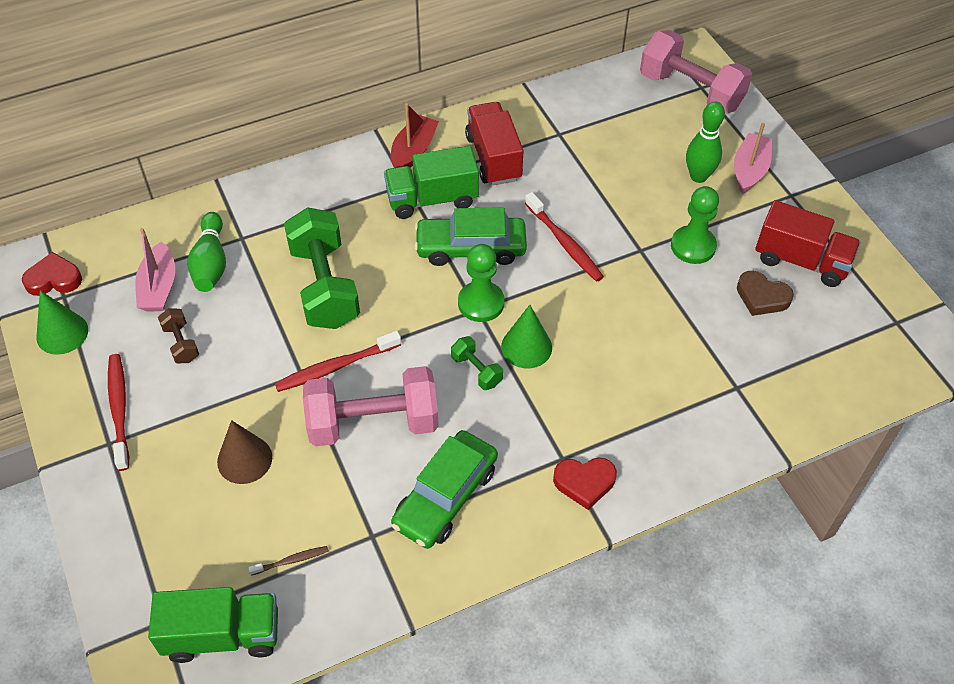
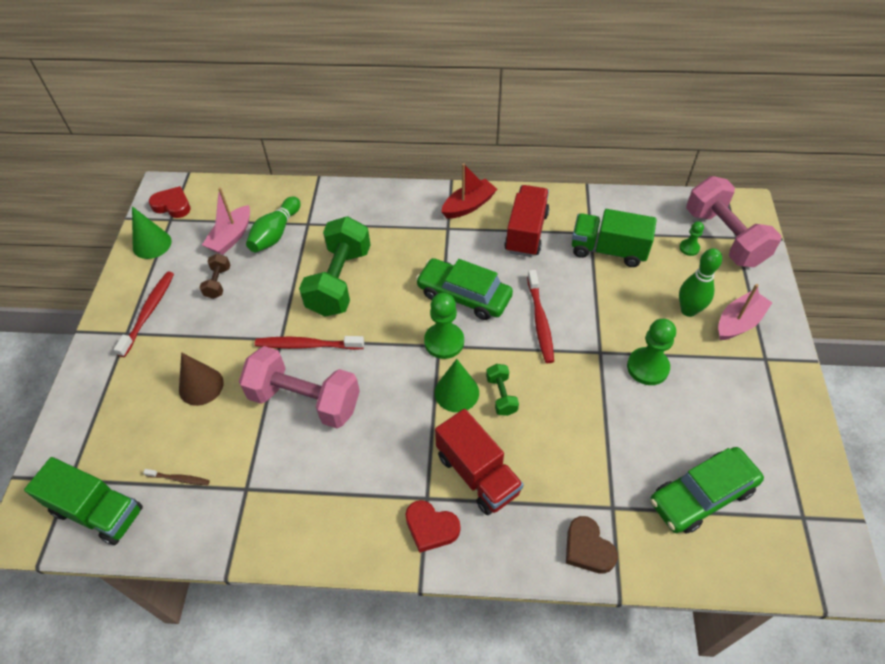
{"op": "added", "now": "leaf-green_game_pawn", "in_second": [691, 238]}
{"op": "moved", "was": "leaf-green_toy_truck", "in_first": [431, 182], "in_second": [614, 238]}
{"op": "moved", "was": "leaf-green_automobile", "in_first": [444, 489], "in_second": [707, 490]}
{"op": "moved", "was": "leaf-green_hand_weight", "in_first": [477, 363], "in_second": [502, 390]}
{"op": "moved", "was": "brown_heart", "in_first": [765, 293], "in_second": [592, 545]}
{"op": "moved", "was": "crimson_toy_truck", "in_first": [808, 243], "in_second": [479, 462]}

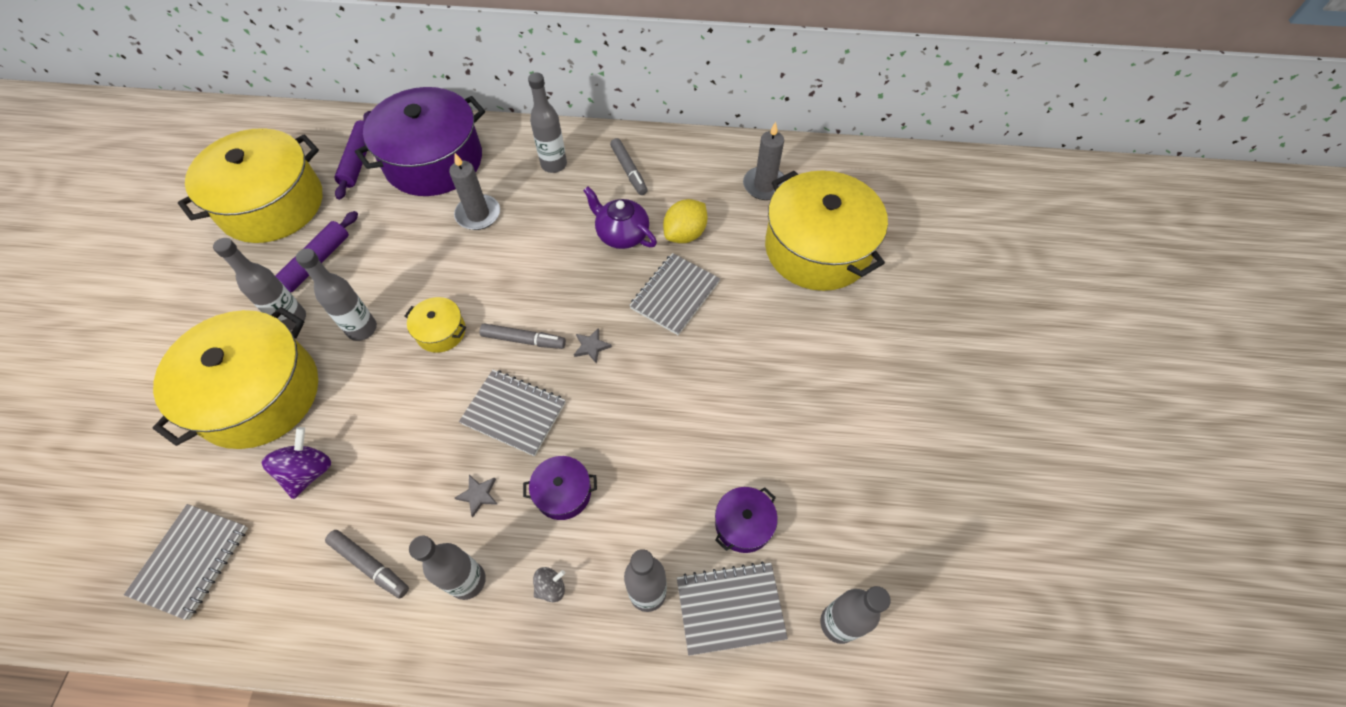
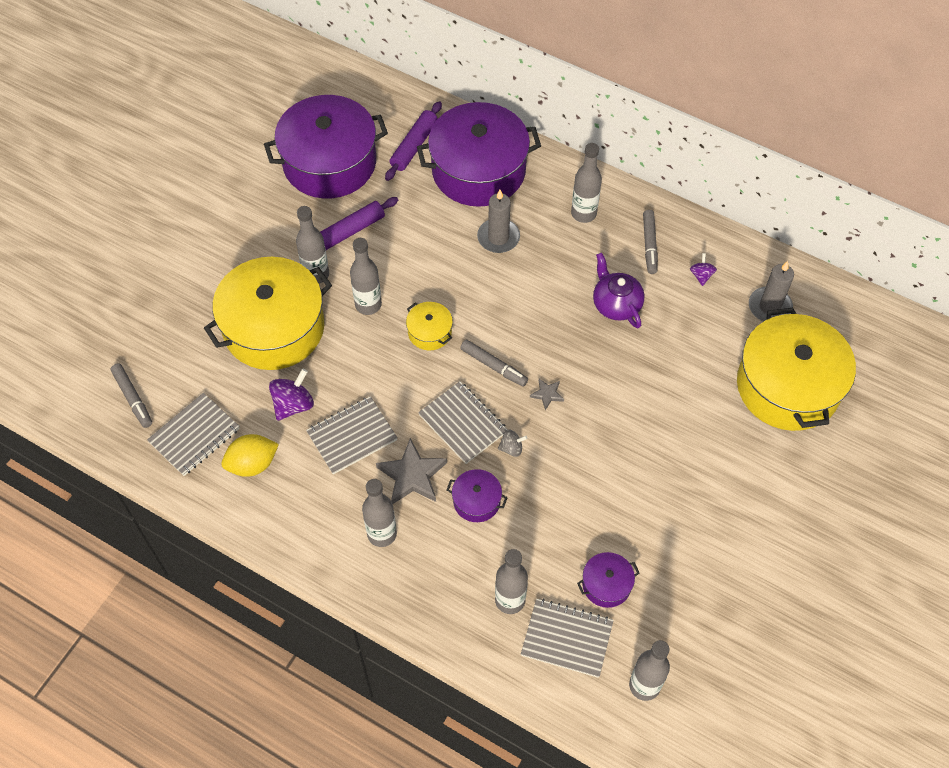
{"op": "added", "now": "violet_spinning_top", "in_second": [703, 269]}
{"op": "moved", "was": "gray_felt_pen", "in_first": [367, 564], "in_second": [131, 395]}
{"op": "moved", "was": "gray_spinning_top", "in_first": [549, 584], "in_second": [512, 443]}
{"op": "moved", "was": "gray_notebook", "in_first": [674, 294], "in_second": [352, 435]}
{"op": "moved", "was": "golden_lemon", "in_first": [685, 221], "in_second": [250, 455]}
{"op": "recoloured", "was": "golden_pot", "now": "violet_pot", "in_first": [250, 185], "in_second": [326, 147]}
{"op": "resized", "was": "gray_five-pointed_star", "in_first": [476, 496], "in_second": [411, 471], "ratio": 2.0}

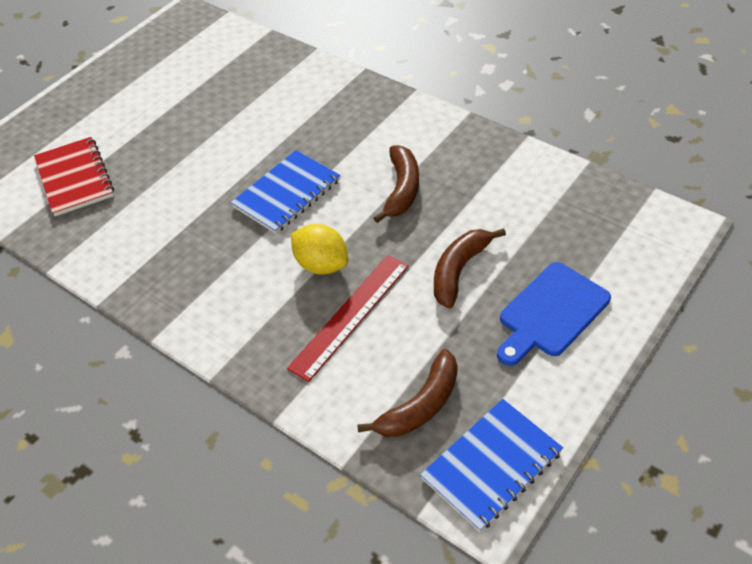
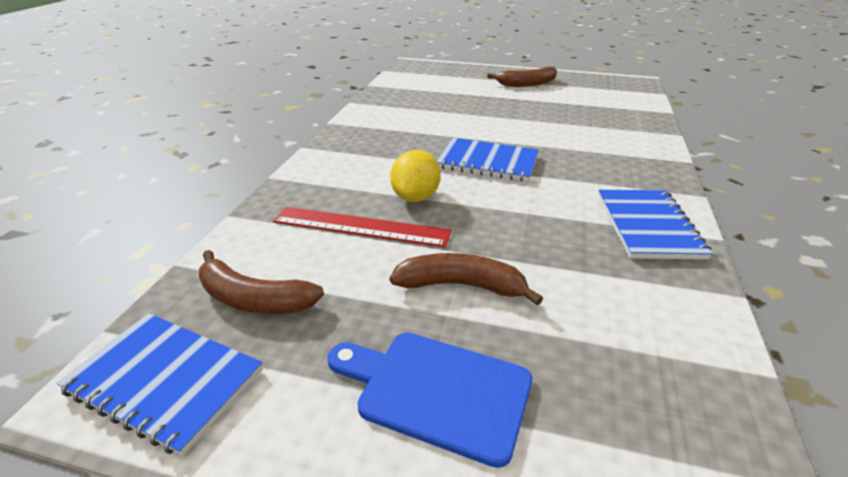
{"op": "removed", "was": "crimson_notebook", "in_first": [74, 176]}
{"op": "added", "now": "blue_notebook", "in_second": [655, 225]}
{"op": "moved", "was": "brown_banana_fruit", "in_first": [396, 184], "in_second": [522, 76]}

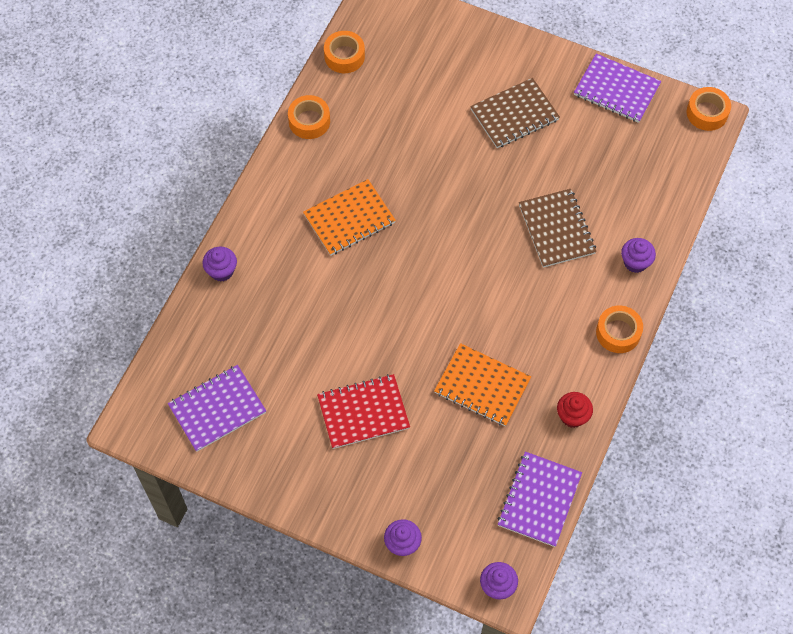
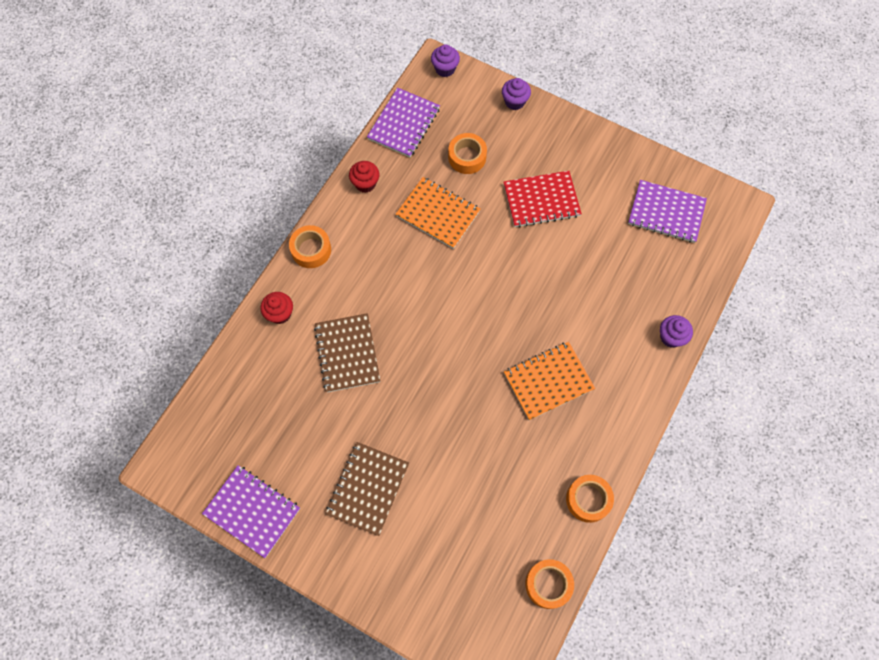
{"op": "moved", "was": "bright_orange_tape", "in_first": [709, 109], "in_second": [467, 153]}
{"op": "recoloured", "was": "violet_muffin", "now": "crimson_muffin", "in_first": [638, 255], "in_second": [276, 308]}
{"op": "turned", "was": "violet_notebook", "in_first": [217, 408], "in_second": [667, 211], "clockwise": 45}
{"op": "turned", "was": "brown_notebook", "in_first": [515, 113], "in_second": [367, 489], "clockwise": -45}

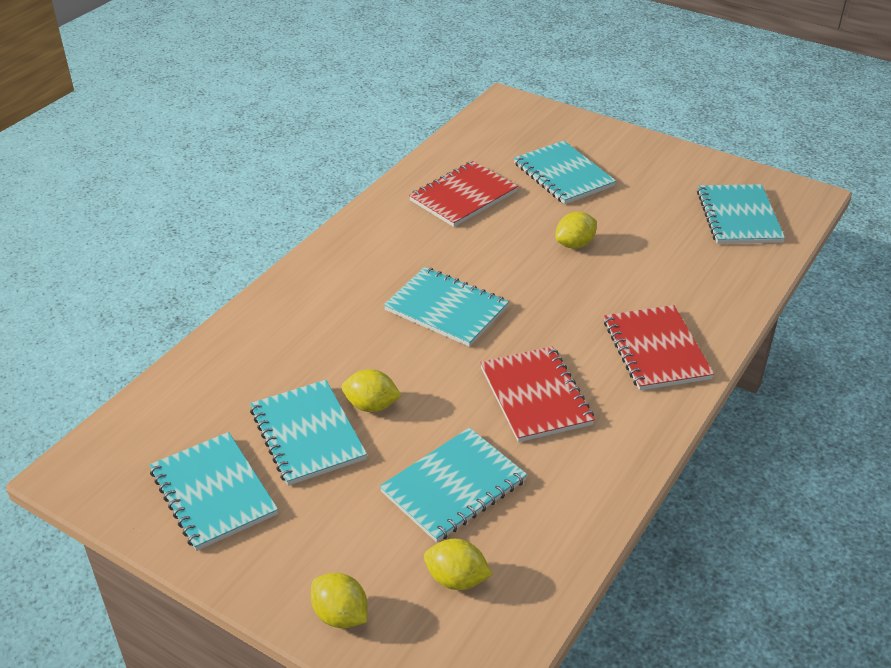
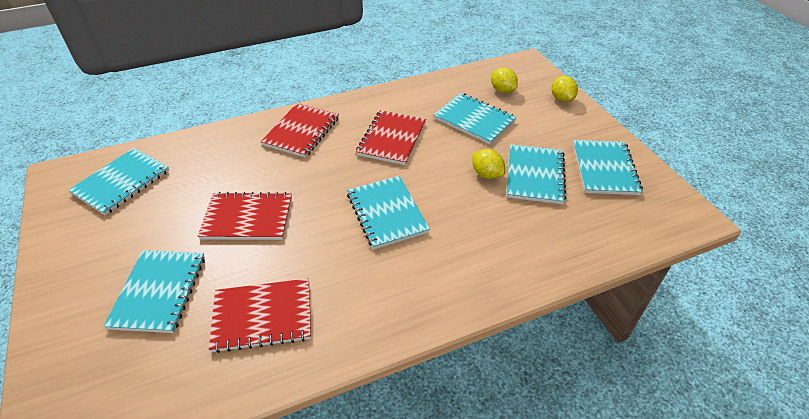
{"op": "replaced", "was": "golden_lemon", "now": "crimson_notebook", "in_first": [576, 230], "in_second": [245, 216]}
{"op": "turned", "was": "turquoise_notebook", "in_first": [453, 485], "in_second": [475, 118], "clockwise": 45}

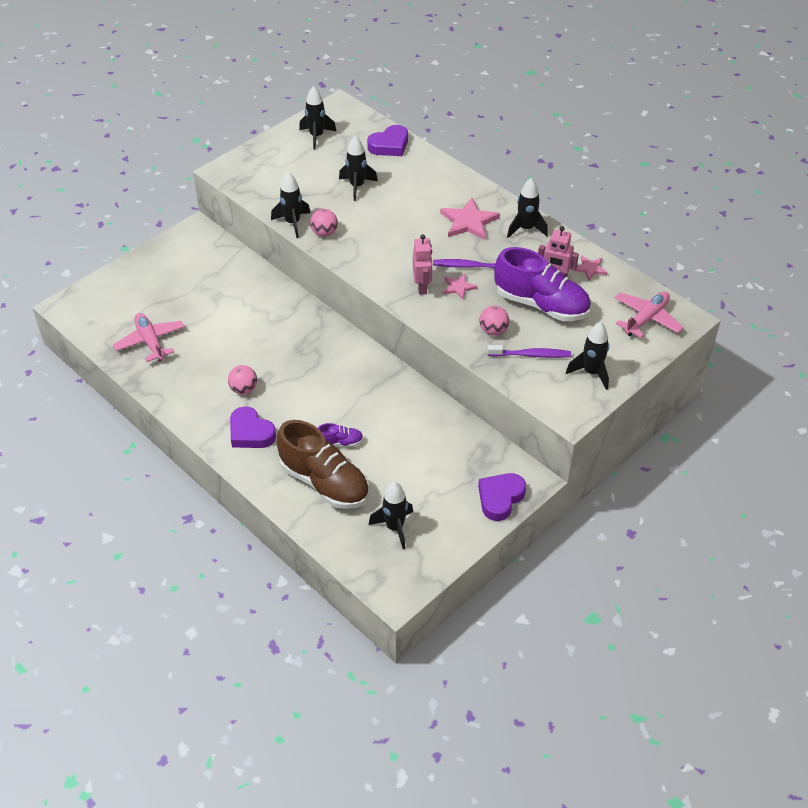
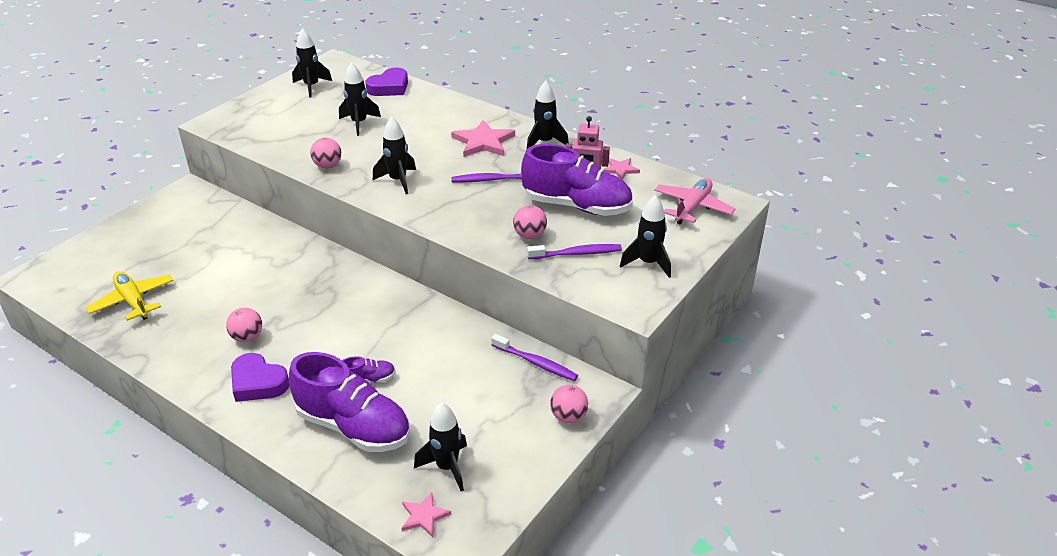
{"op": "removed", "was": "rose-pink_robot", "in_first": [422, 264]}
{"op": "added", "now": "violet_toothbrush", "in_second": [534, 357]}
{"op": "moved", "was": "jet-black_spaceship", "in_first": [290, 205], "in_second": [394, 155]}
{"op": "moved", "was": "rose-pink_five-pointed_star", "in_first": [460, 286], "in_second": [426, 514]}
{"op": "replaced", "was": "violet_heart", "now": "rose-pink_sphere", "in_first": [502, 497], "in_second": [569, 404]}
{"op": "recoloured", "was": "rose-pink_plane", "now": "golden_plane", "in_first": [149, 337], "in_second": [130, 296]}
{"op": "recoloured", "was": "brown_lace-up_shoe", "now": "violet_lace-up_shoe", "in_first": [323, 464], "in_second": [349, 402]}

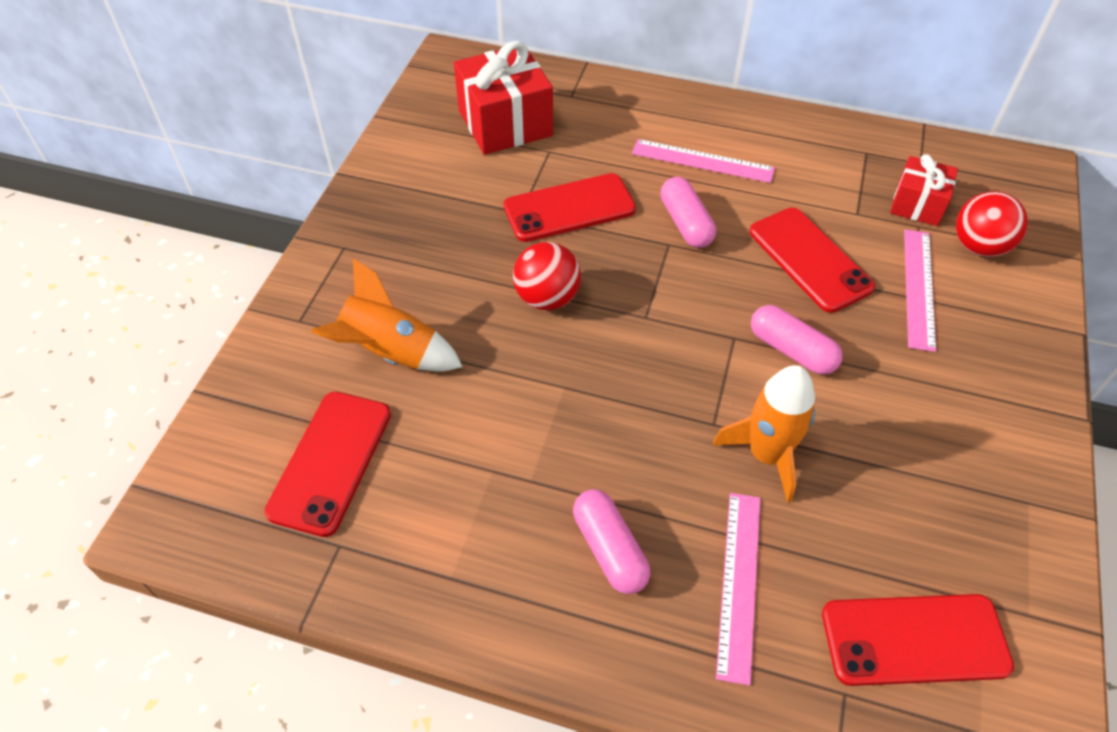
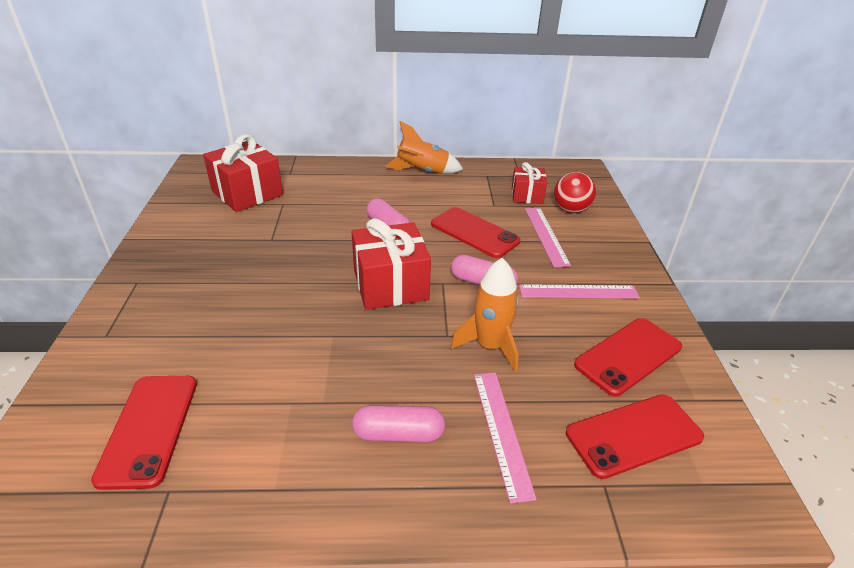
{"op": "removed", "was": "crimson_sphere", "in_first": [547, 276]}
{"op": "added", "now": "crimson_gift", "in_second": [391, 264]}
{"op": "moved", "was": "bright_orange_spaceship", "in_first": [386, 314], "in_second": [424, 147]}
{"op": "moved", "was": "crimson_smartphone", "in_first": [569, 207], "in_second": [628, 357]}
{"op": "moved", "was": "rose-pink_straightedge", "in_first": [703, 161], "in_second": [579, 291]}
{"op": "turned", "was": "rose-pink_capsule", "in_first": [611, 541], "in_second": [398, 423], "clockwise": -45}

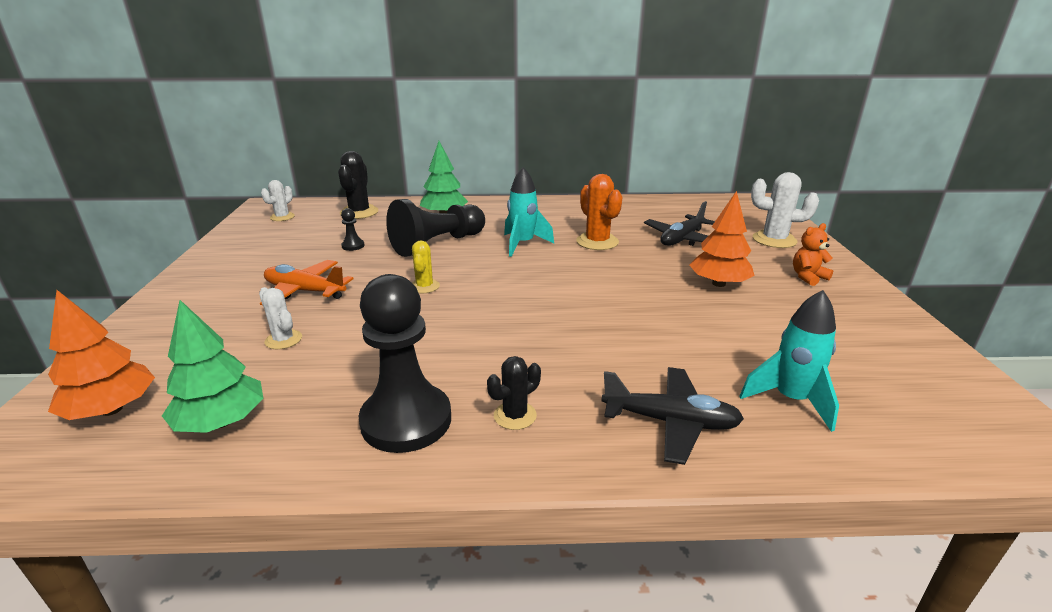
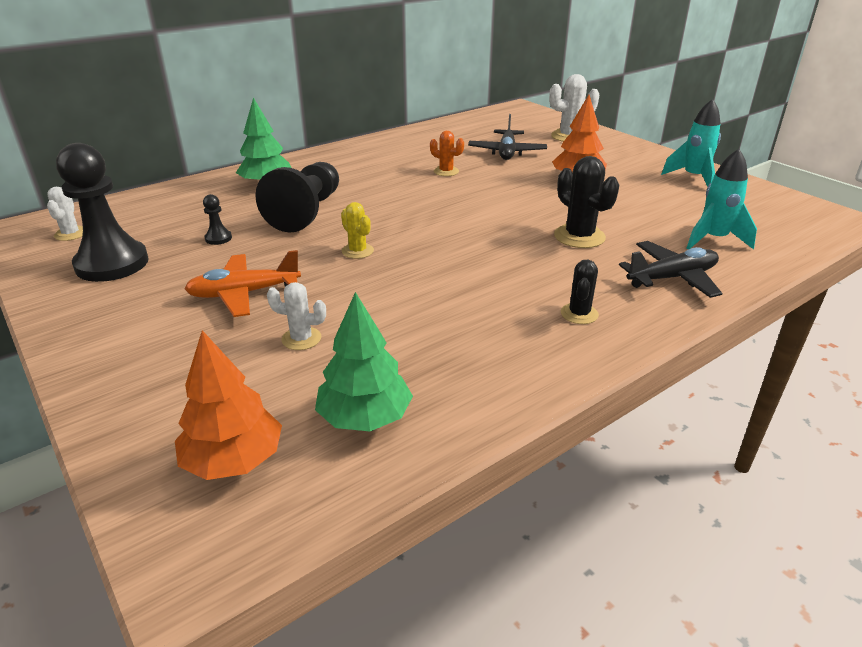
{"op": "removed", "was": "bright_orange_stuffed_bear", "in_first": [813, 254]}
{"op": "moved", "was": "jet-black_prickly_plant", "in_first": [358, 185], "in_second": [586, 202]}
{"op": "moved", "was": "jet-black_game_pawn", "in_first": [405, 363], "in_second": [102, 212]}
{"op": "moved", "was": "turquoise_spaceship", "in_first": [529, 212], "in_second": [691, 143]}
{"op": "resized", "was": "bright_orange_prickly_plant", "in_first": [599, 212], "in_second": [447, 153], "ratio": 0.61}

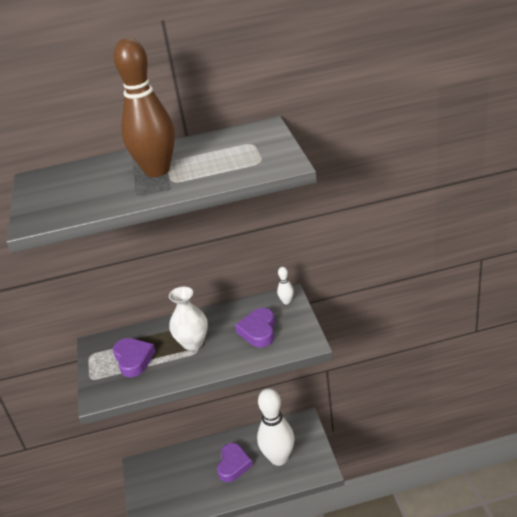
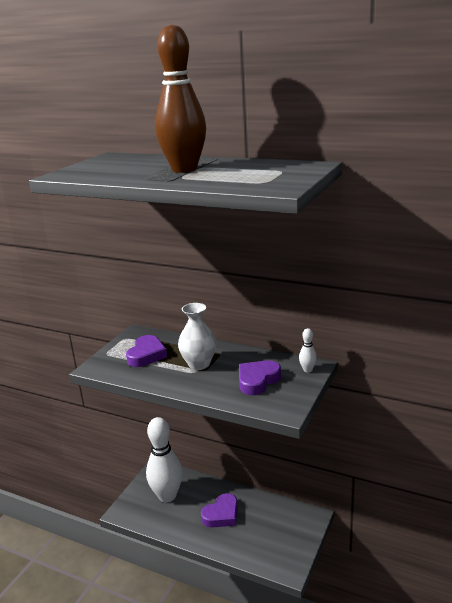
{"op": "moved", "was": "white_bowling_pin", "in_first": [275, 427], "in_second": [164, 460]}

